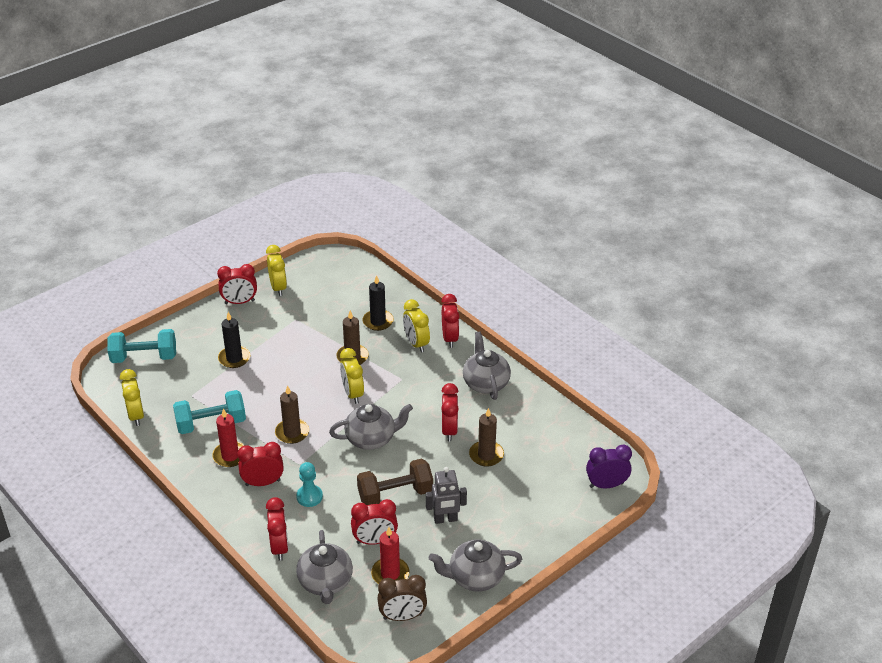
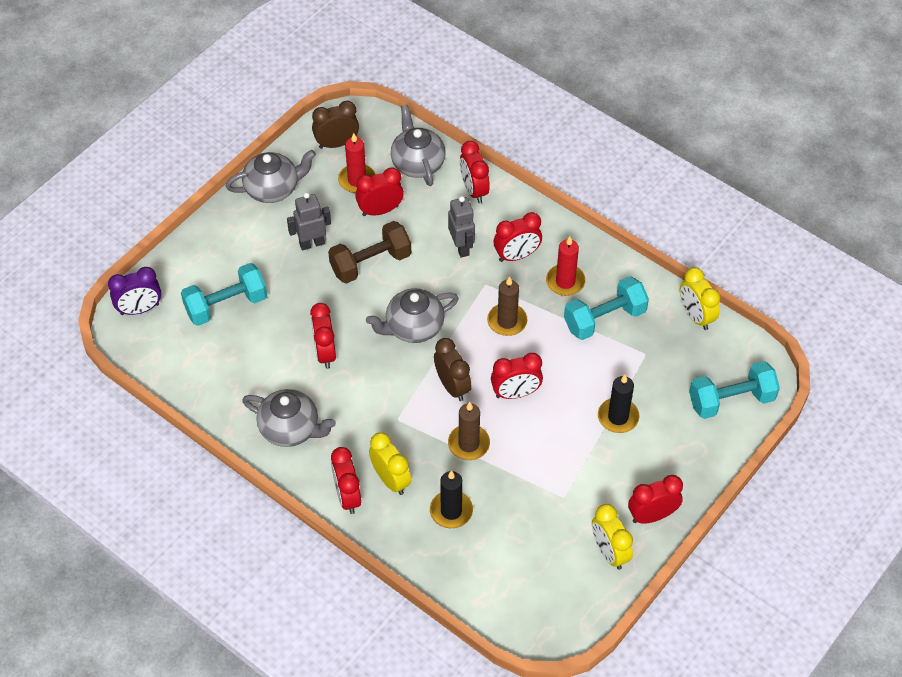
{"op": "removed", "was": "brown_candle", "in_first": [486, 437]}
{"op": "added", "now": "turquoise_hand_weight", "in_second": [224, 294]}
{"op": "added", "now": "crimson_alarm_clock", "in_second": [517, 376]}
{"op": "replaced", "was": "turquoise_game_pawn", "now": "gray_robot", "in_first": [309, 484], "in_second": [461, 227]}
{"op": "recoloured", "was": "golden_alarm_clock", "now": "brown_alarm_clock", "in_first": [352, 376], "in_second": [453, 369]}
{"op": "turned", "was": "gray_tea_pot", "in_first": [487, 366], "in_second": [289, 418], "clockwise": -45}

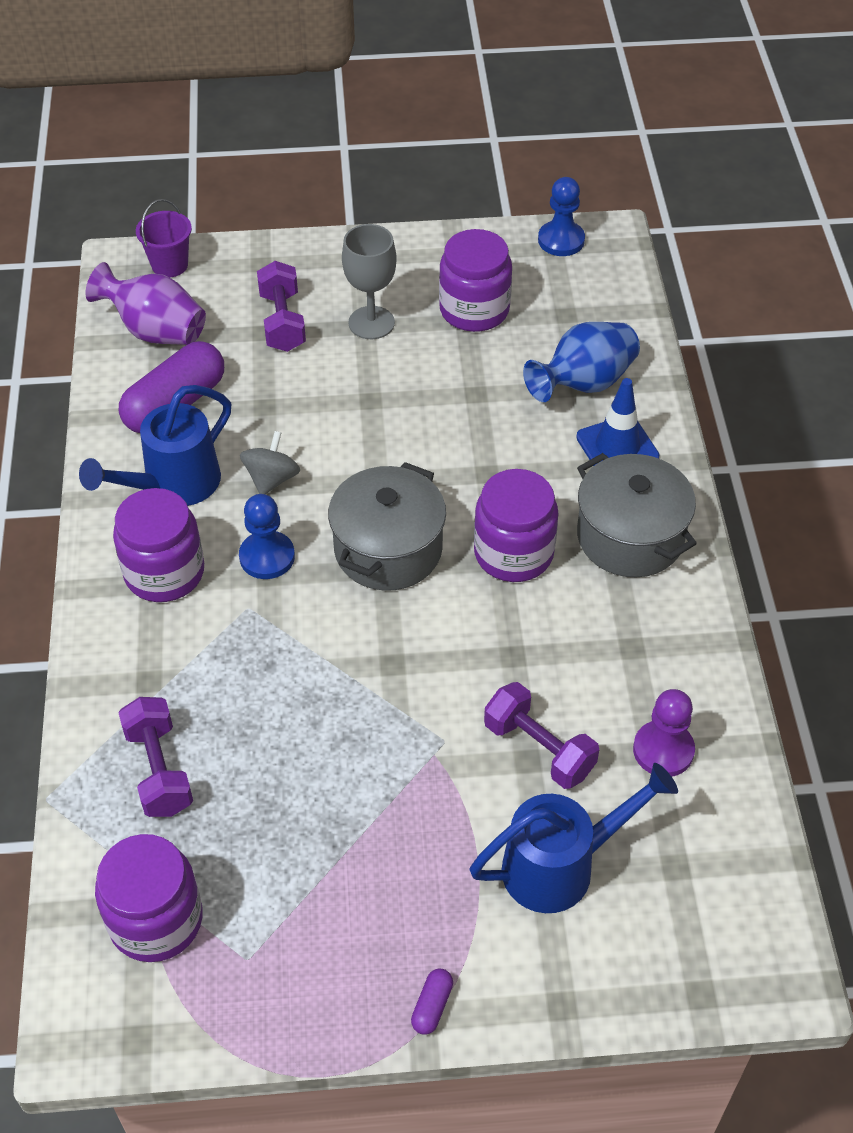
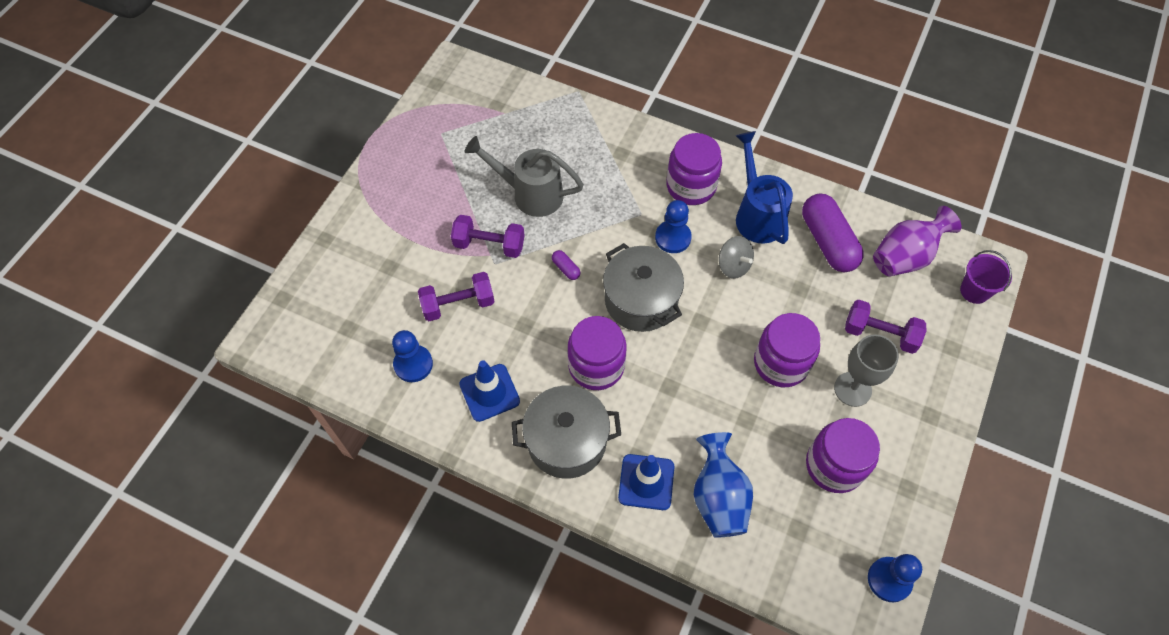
{"op": "removed", "was": "blue_sprinkling_can", "in_first": [573, 838]}
{"op": "added", "now": "blue_safety_cone", "in_second": [489, 391]}
{"op": "added", "now": "gray_sprinkling_can", "in_second": [524, 176]}
{"op": "moved", "was": "violet_jar", "in_first": [149, 898], "in_second": [787, 350]}
{"op": "moved", "was": "violet_hand_weight", "in_first": [155, 757], "in_second": [488, 236]}
{"op": "moved", "was": "violet_capsule", "in_first": [432, 1002], "in_second": [566, 265]}
{"op": "recoloured", "was": "violet_game_pawn", "now": "blue_game_pawn", "in_first": [664, 733], "in_second": [412, 356]}

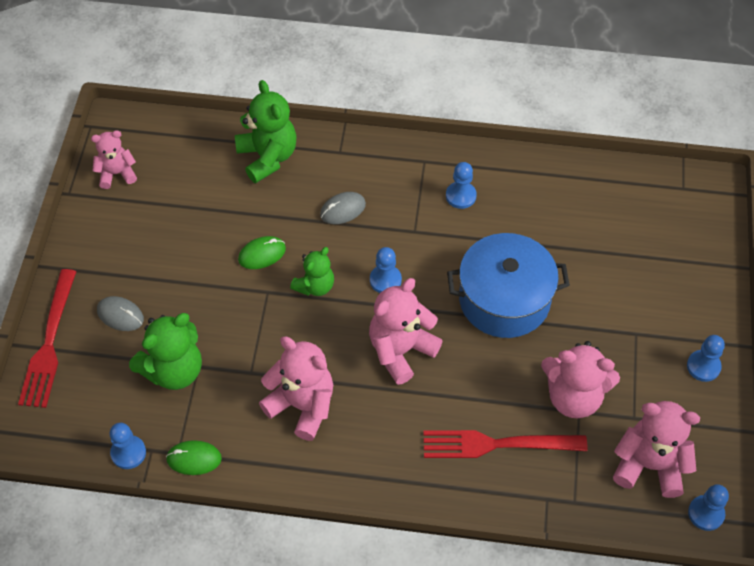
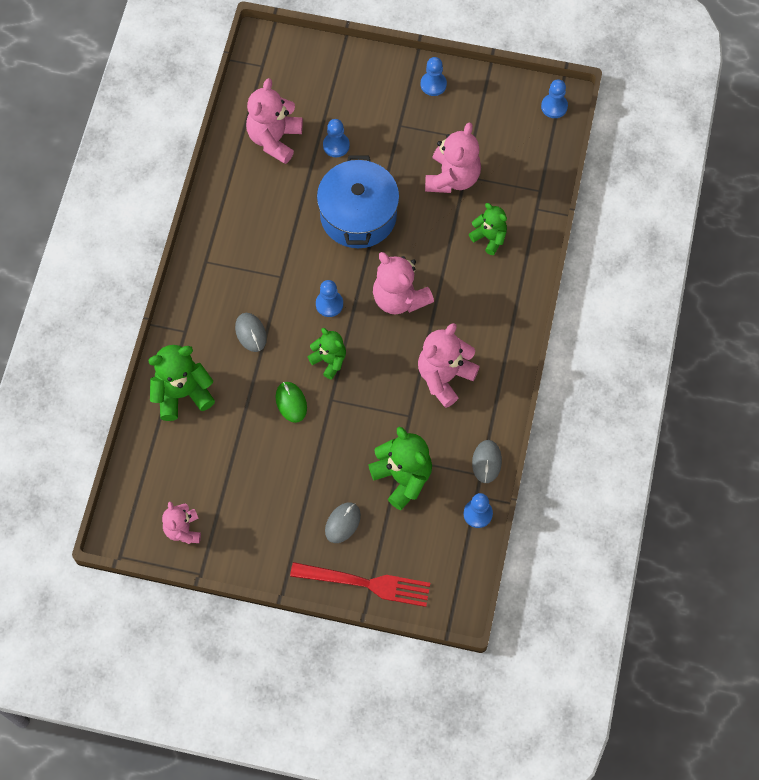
{"op": "moved", "was": "blue_game_pawn", "in_first": [461, 185], "in_second": [336, 138]}
{"op": "moved", "was": "rose-pink_stuffed_bear", "in_first": [656, 449], "in_second": [274, 121]}
{"op": "replaced", "was": "crimson_fork", "now": "leaf-green_stuffed_bear", "in_first": [505, 444], "in_second": [488, 229]}
{"op": "recoloured", "was": "leaf-green_PC_mouse", "now": "gray_PC_mouse", "in_first": [194, 457], "in_second": [487, 461]}

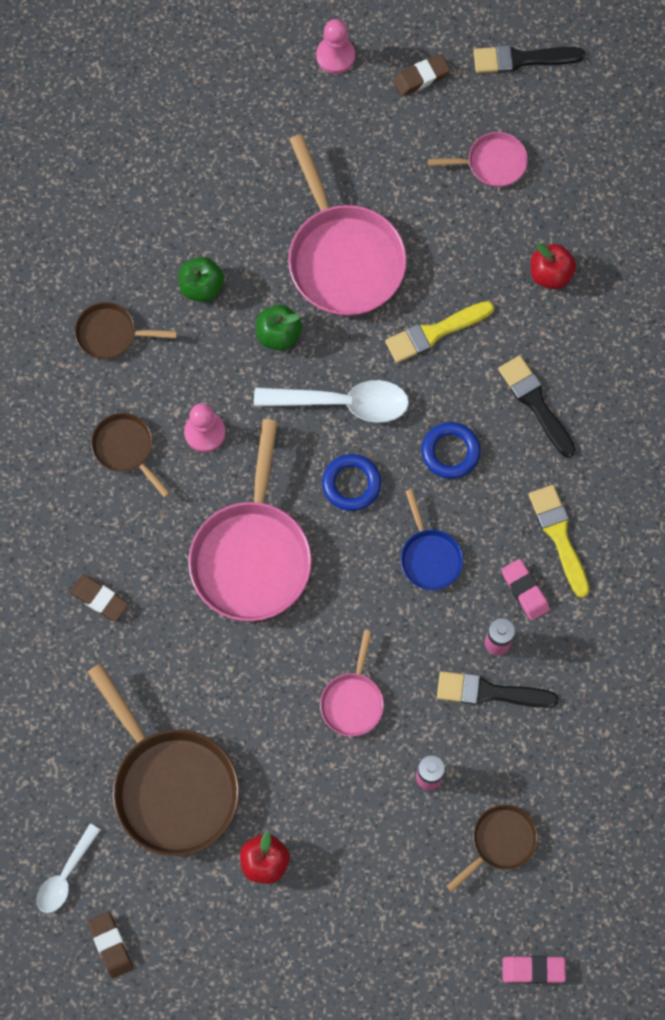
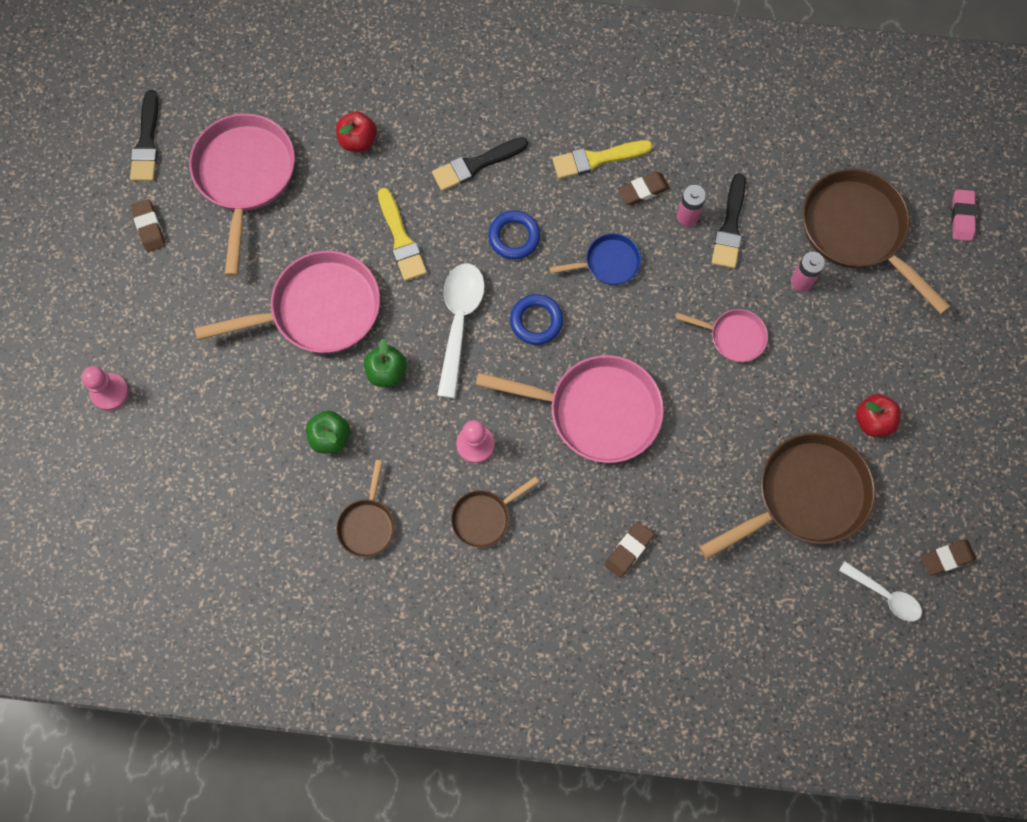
{"op": "moved", "was": "rose-pink_game_pawn", "in_first": [335, 46], "in_second": [105, 388]}
{"op": "recoloured", "was": "rose-pink_gum_eraser", "now": "brown_gum_eraser", "in_first": [526, 589], "in_second": [644, 188]}
{"op": "resized", "was": "rose-pink_frying_pan", "in_first": [478, 159], "in_second": [242, 195], "ratio": 1.96}
{"op": "resized", "was": "brown_frying_pan", "in_first": [492, 848], "in_second": [876, 241], "ratio": 1.96}

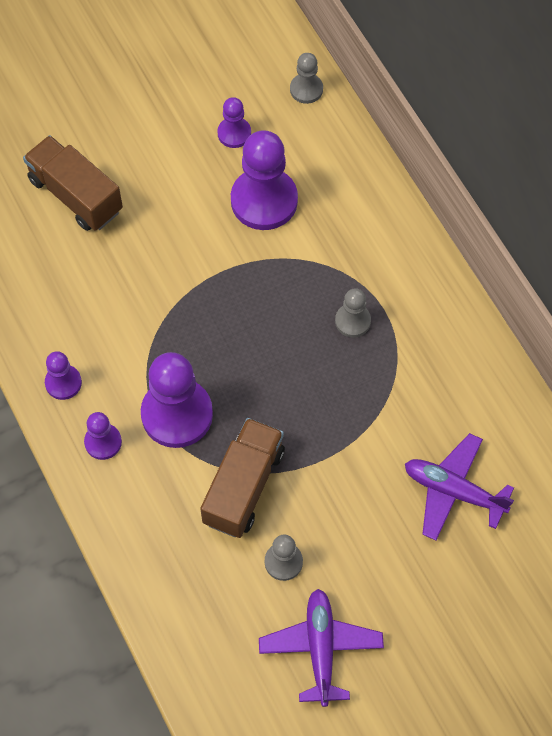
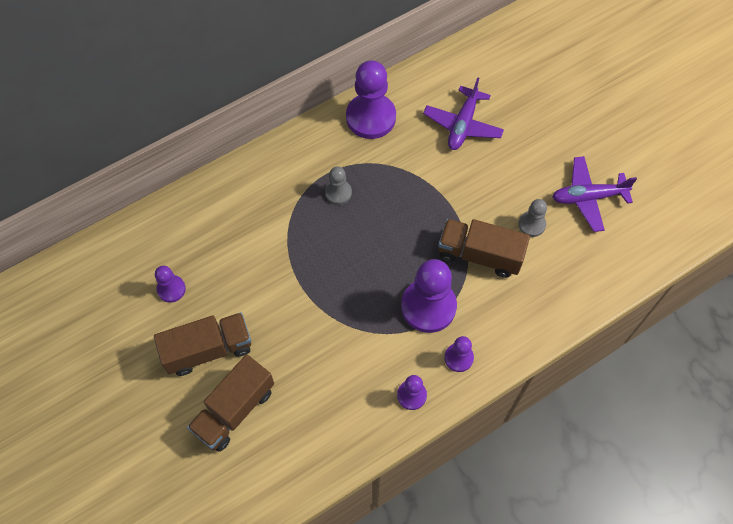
{"op": "removed", "was": "gray_game_pawn", "in_first": [306, 78]}
{"op": "added", "now": "brown_toy_truck", "in_second": [202, 344]}
{"op": "moved", "was": "violet_game_pawn", "in_first": [264, 180], "in_second": [371, 100]}

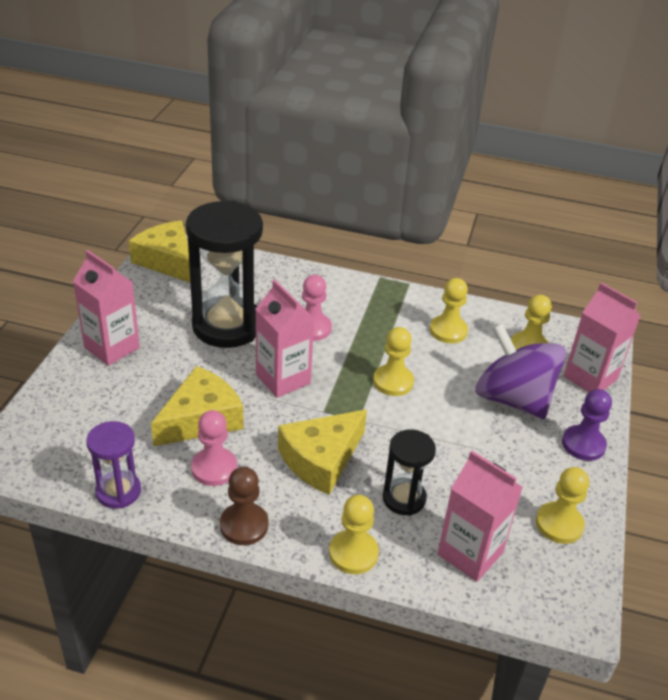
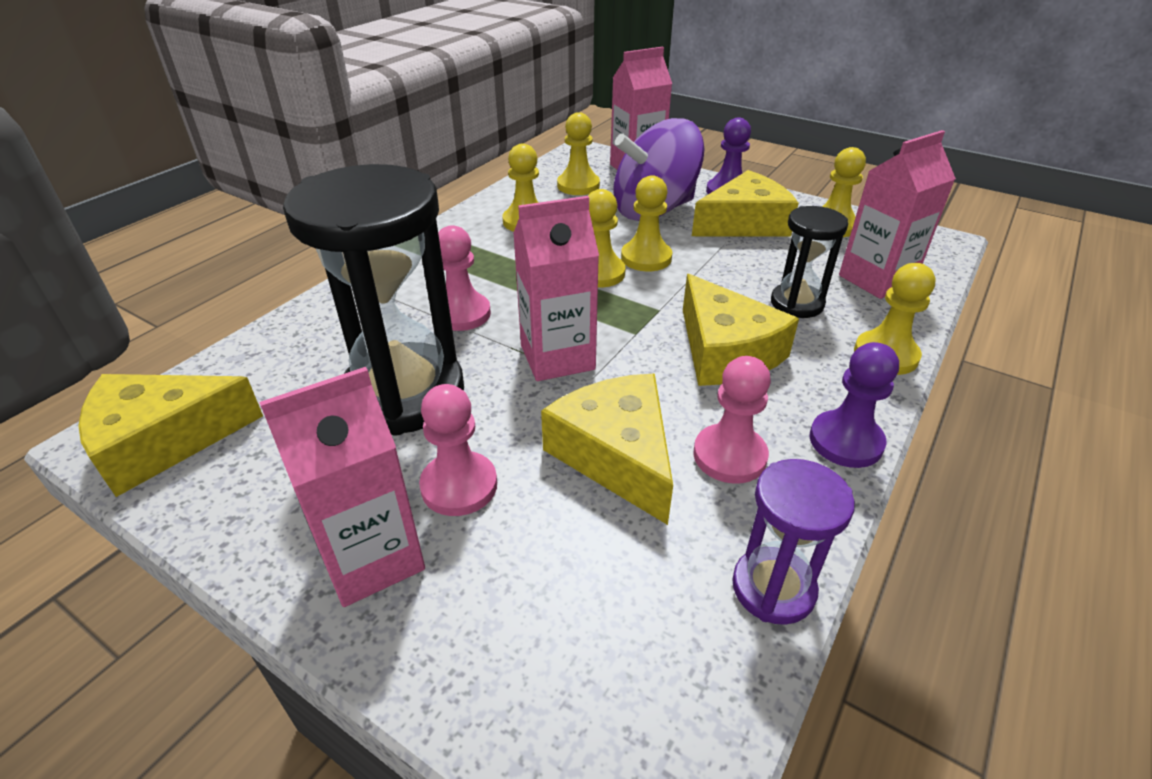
{"op": "added", "now": "rose-pink_game_pawn", "in_second": [458, 450]}
{"op": "added", "now": "golden_game_pawn", "in_second": [646, 223]}
{"op": "added", "now": "golden_piece_of_cheese", "in_second": [745, 203]}
{"op": "recoloured", "was": "brown_game_pawn", "now": "violet_game_pawn", "in_first": [244, 506], "in_second": [854, 405]}

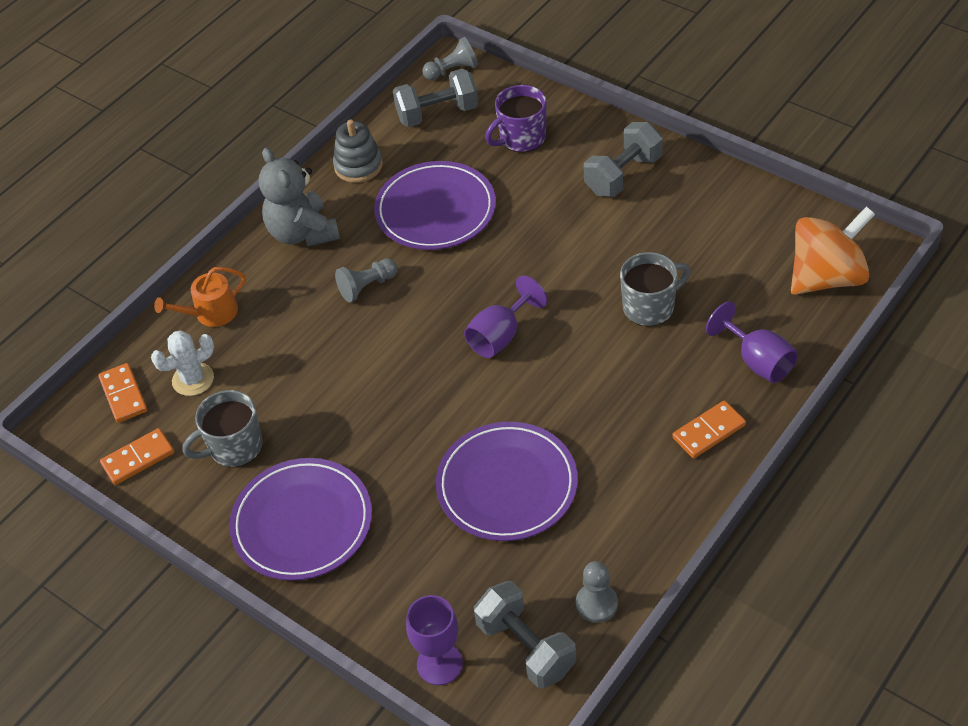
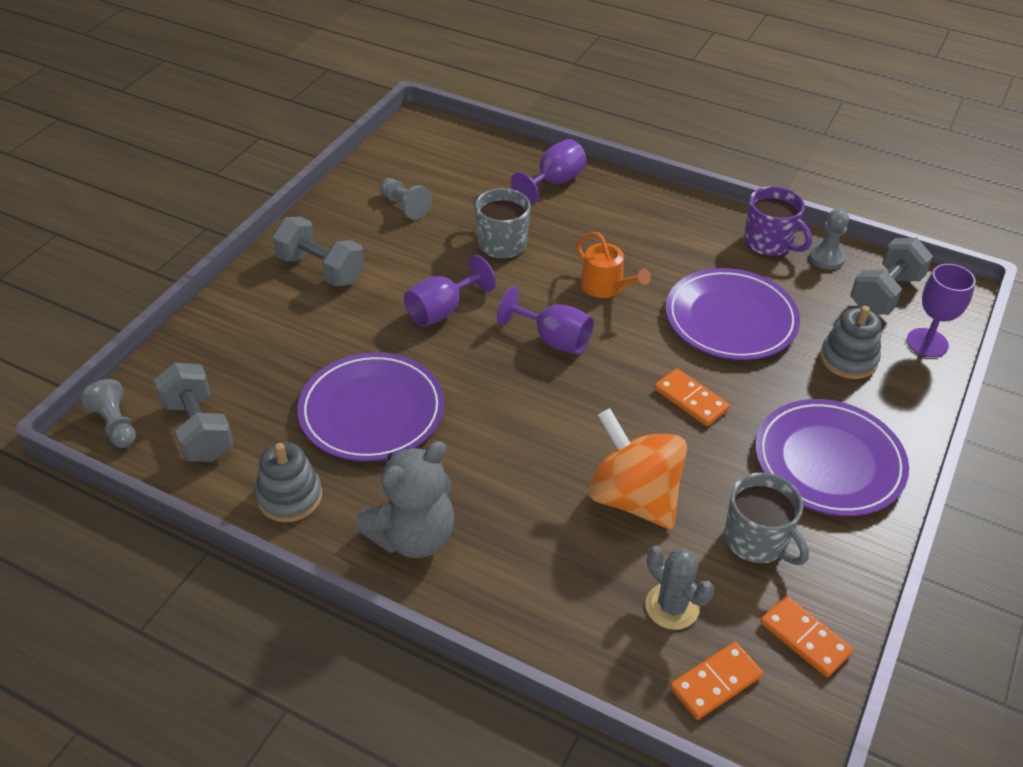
{"op": "added", "now": "violet_goblet", "in_second": [450, 291]}
{"op": "added", "now": "gray_stacking_toy", "in_second": [850, 342]}
{"op": "moved", "was": "bright_orange_sprinkling_can", "in_first": [200, 297], "in_second": [613, 265]}
{"op": "moved", "was": "gray_game_pawn", "in_first": [366, 280], "in_second": [406, 199]}
{"op": "moved", "was": "violet_coffee_mug", "in_first": [516, 119], "in_second": [778, 221]}
{"op": "moved", "was": "bright_orange_domino", "in_first": [709, 429], "in_second": [692, 397]}
{"op": "moved", "was": "bright_orange_spinning_top", "in_first": [833, 250], "in_second": [637, 468]}
{"op": "recoloured", "was": "white_prickly_plant", "now": "gray_prickly_plant", "in_first": [182, 363], "in_second": [679, 588]}

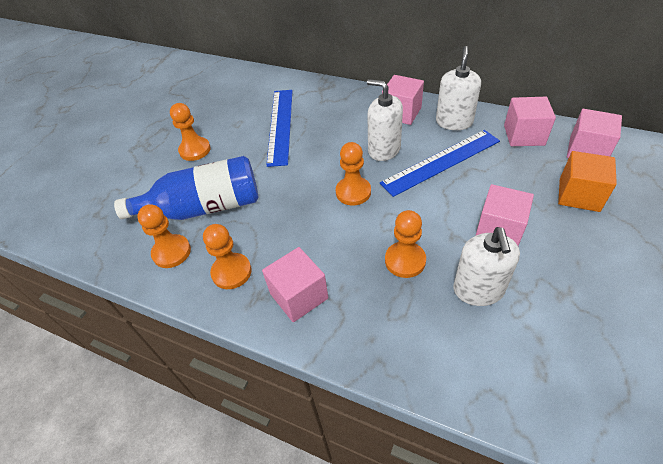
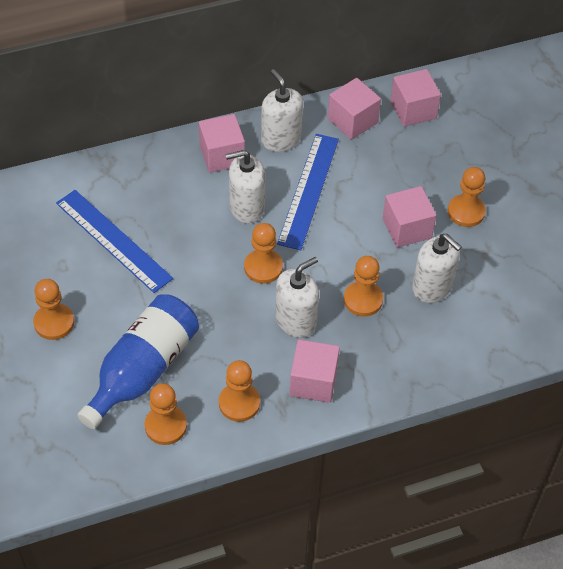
{"op": "removed", "was": "bright_orange_solid_cube", "in_first": [587, 181]}
{"op": "added", "now": "white_soap_pump", "in_second": [297, 297]}
{"op": "added", "now": "bright_orange_game_pawn", "in_second": [467, 197]}

